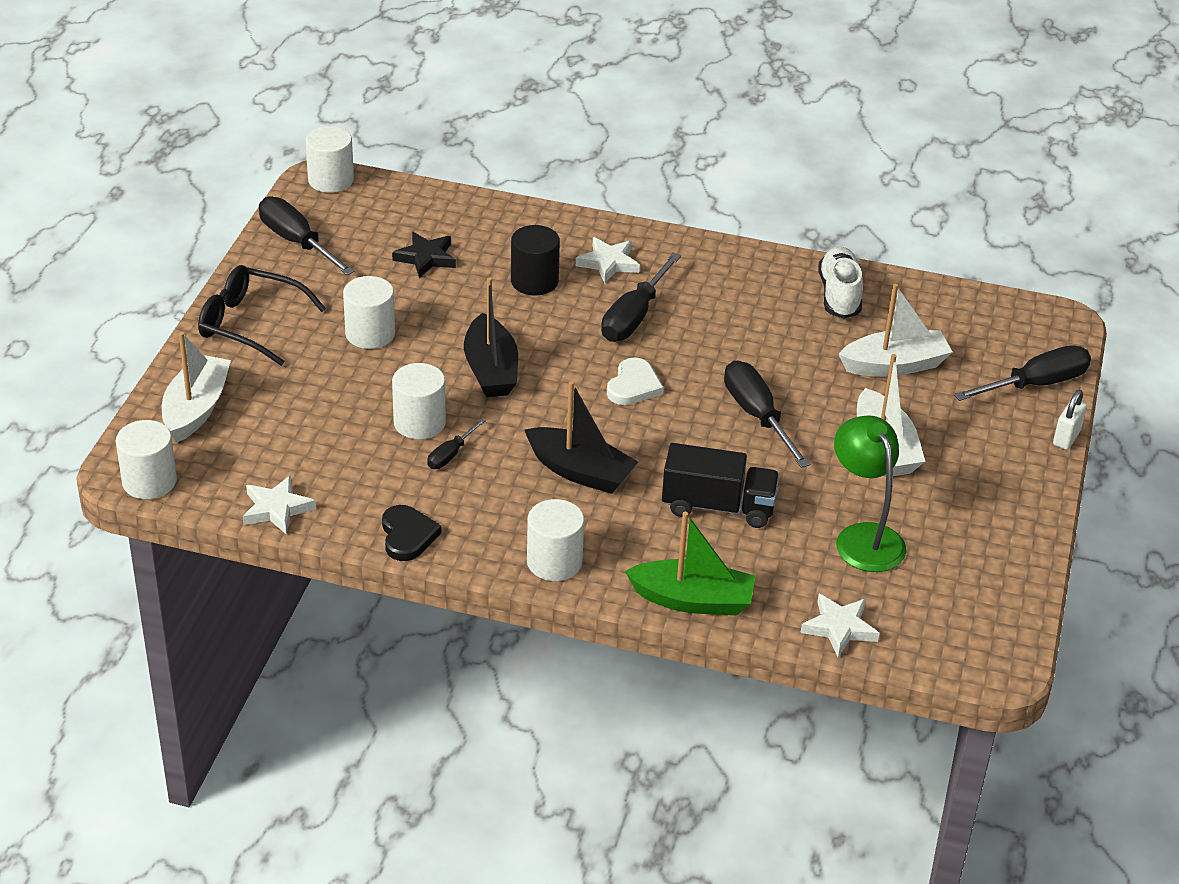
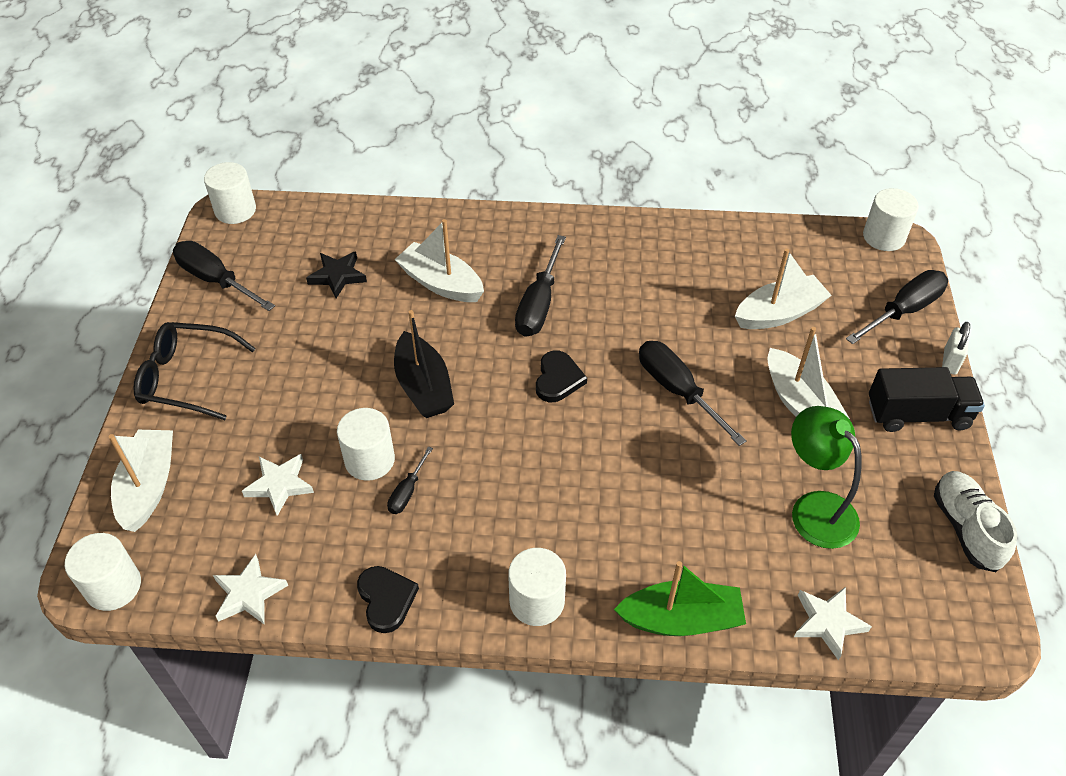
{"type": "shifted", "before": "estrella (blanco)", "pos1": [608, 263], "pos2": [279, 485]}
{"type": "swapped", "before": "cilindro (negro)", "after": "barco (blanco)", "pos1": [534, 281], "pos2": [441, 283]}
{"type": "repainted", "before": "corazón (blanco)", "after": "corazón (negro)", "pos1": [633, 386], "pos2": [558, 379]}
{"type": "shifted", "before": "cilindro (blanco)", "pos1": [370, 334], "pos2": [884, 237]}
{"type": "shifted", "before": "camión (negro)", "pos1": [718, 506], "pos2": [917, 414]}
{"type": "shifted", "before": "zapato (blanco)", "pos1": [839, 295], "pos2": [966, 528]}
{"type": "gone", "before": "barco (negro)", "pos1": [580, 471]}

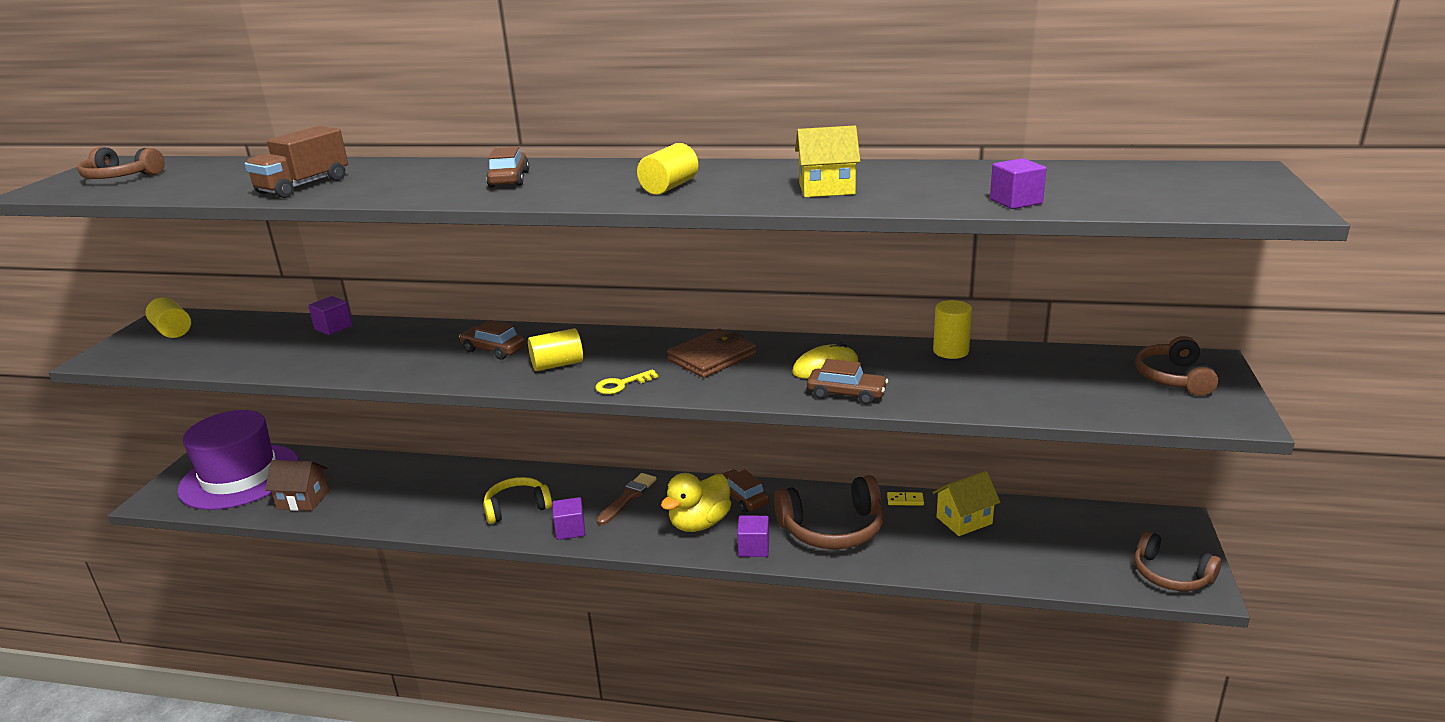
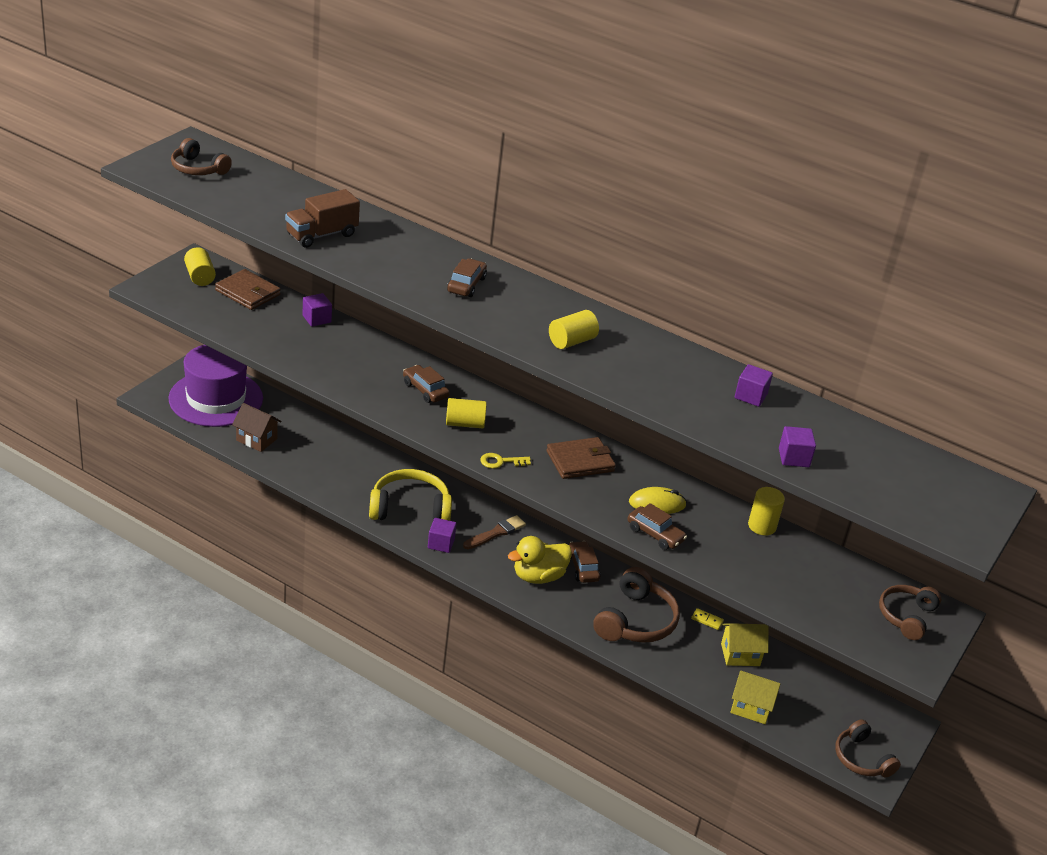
{"type": "new", "after": "cartera (marrón)", "pos2": [247, 293]}
{"type": "scaled", "before": "auriculares (amarillo)", "pos1": [517, 507], "pos2": [410, 508], "scale": 1.53}
{"type": "rotated", "before": "auriculares (marrón)", "pos1": [832, 528], "pos2": [635, 621], "turn": -75}
{"type": "shifted", "before": "casa (amarillo)", "pos1": [826, 189], "pos2": [751, 708]}
{"type": "shifted", "before": "cubo (morado)", "pos1": [753, 548], "pos2": [750, 396]}

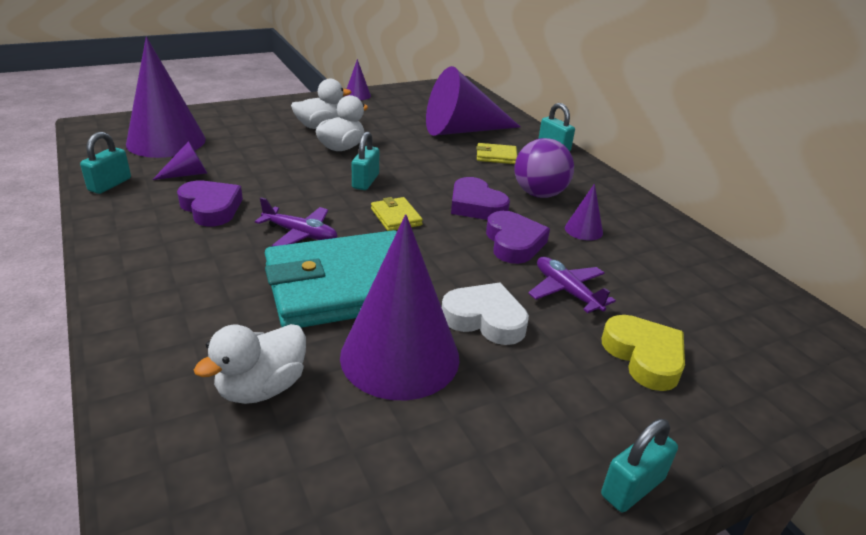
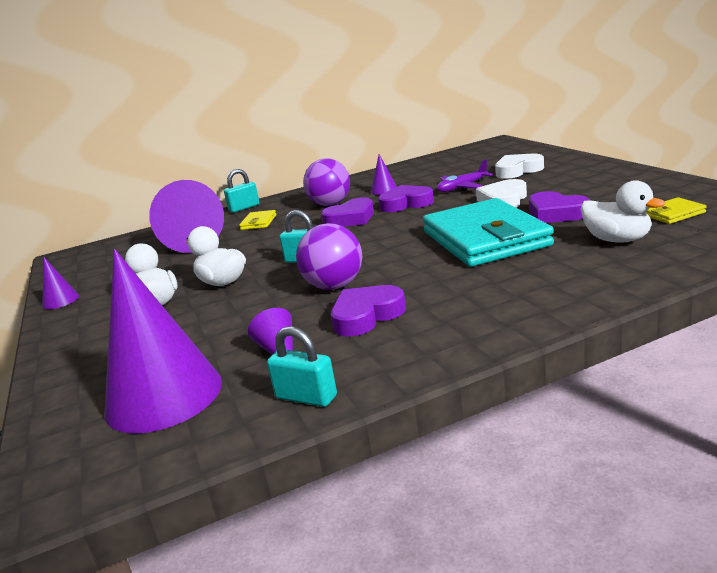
{"type": "new", "after": "pelota (morado)", "pos2": [334, 286]}
{"type": "repainted", "before": "corazón (amarillo)", "after": "corazón (blanco)", "pos1": [644, 356], "pos2": [517, 170]}
{"type": "swapped", "before": "cono (morado)", "after": "corazón (morado)", "pos1": [400, 356], "pos2": [556, 213]}
{"type": "shifted", "before": "cartera (amarillo)", "pos1": [396, 217], "pos2": [673, 214]}
{"type": "gone", "before": "avión (morado)", "pos1": [300, 234]}
{"type": "gone", "before": "candado (turquesa)", "pos1": [632, 487]}

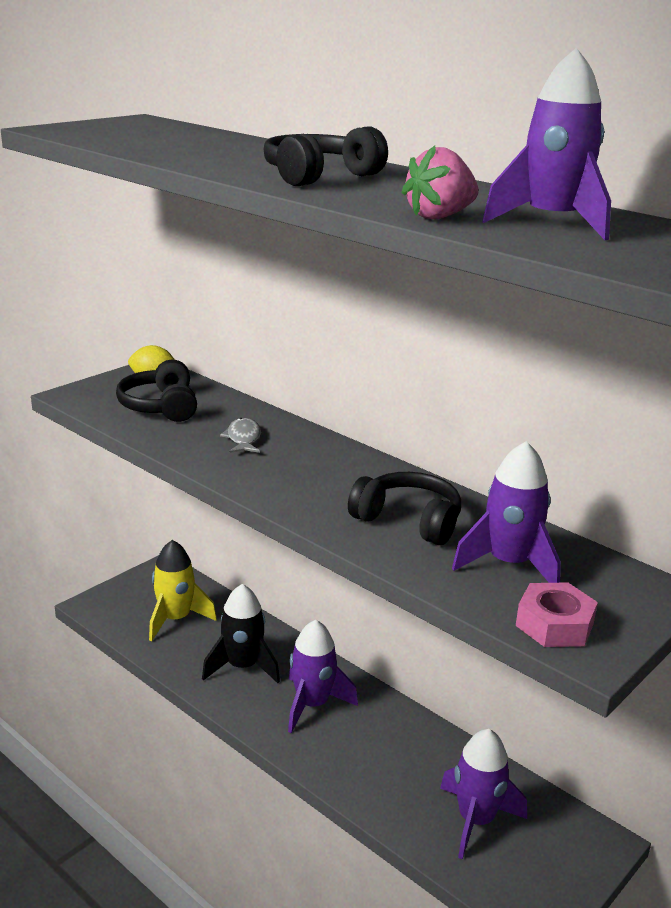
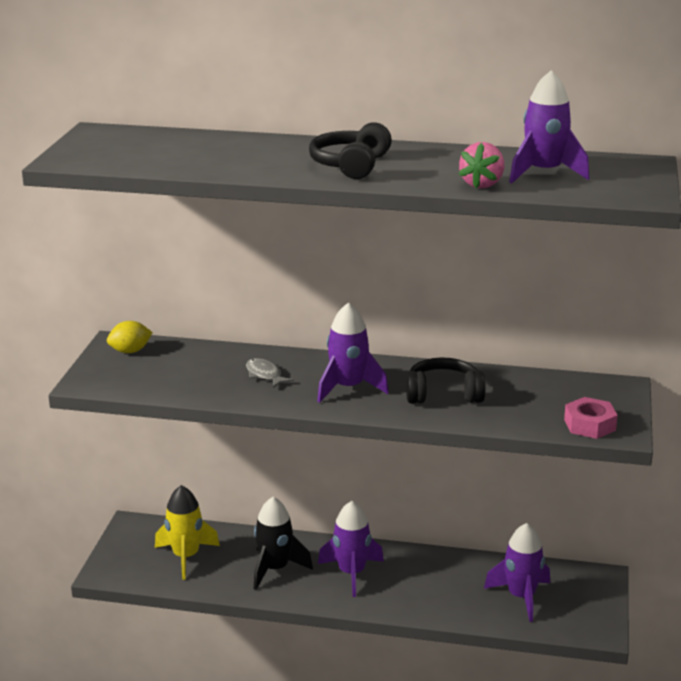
{"type": "shifted", "before": "cohete (morado)", "pos1": [509, 564], "pos2": [348, 388]}
{"type": "gone", "before": "auriculares (negro)", "pos1": [160, 406]}

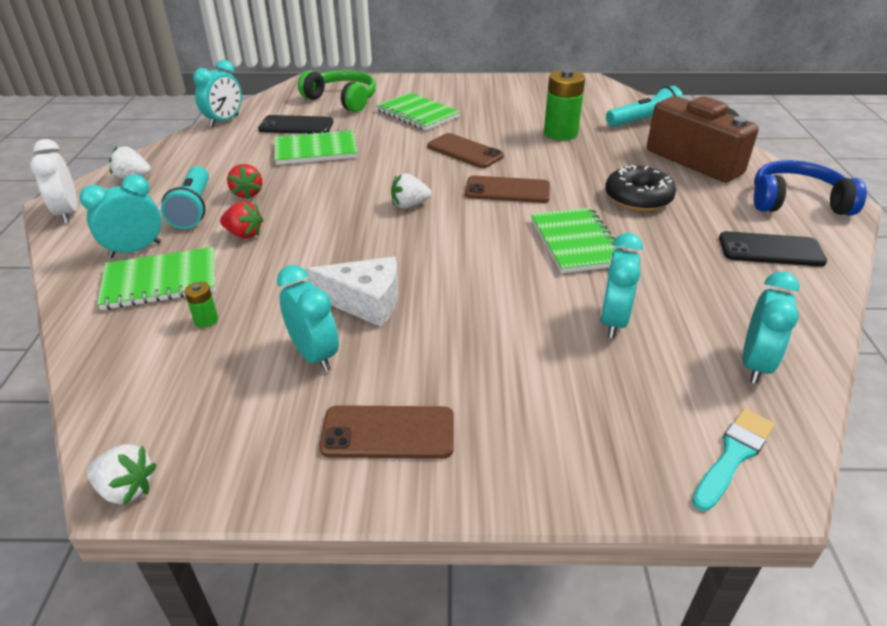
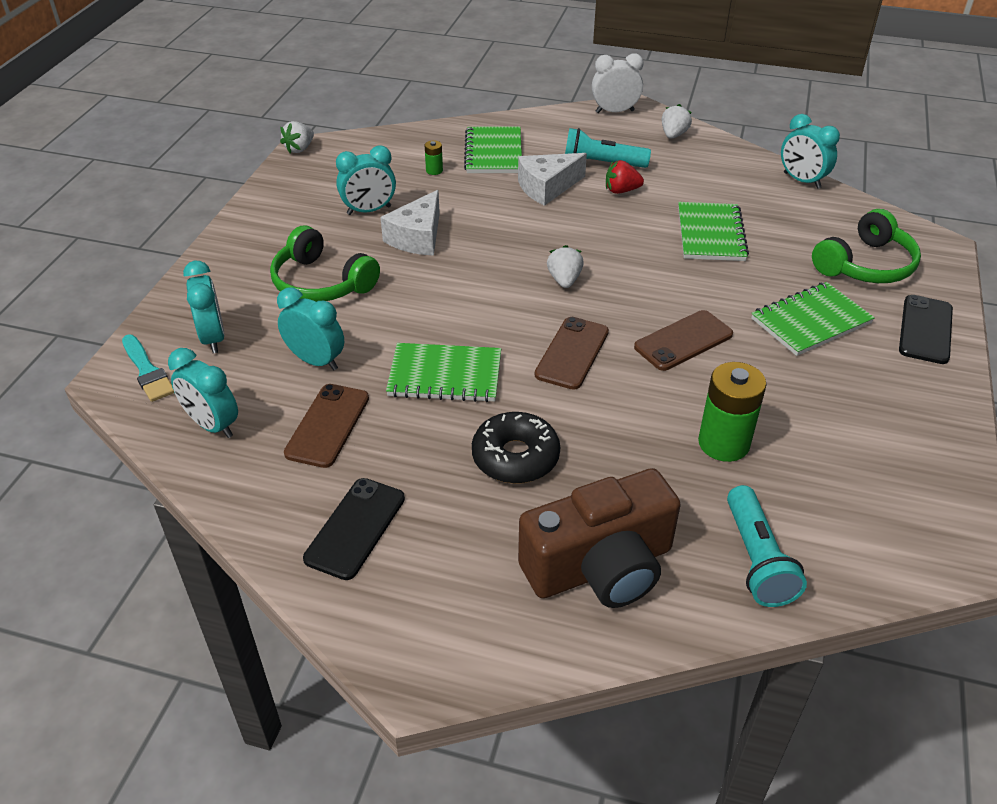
{"type": "shifted", "before": "despertador (turquesa)", "pos1": [135, 250], "pos2": [213, 338]}
{"type": "new", "after": "auriculares (verde)", "pos2": [322, 282]}
{"type": "shifted", "before": "móvil (marrón)", "pos1": [388, 432], "pos2": [328, 425]}
{"type": "swapped", "before": "fresa (rojo)", "after": "queso (blanco)", "pos1": [244, 234], "pos2": [547, 187]}
{"type": "shifted", "before": "móvil (negro)", "pos1": [296, 126], "pos2": [925, 330]}
{"type": "gone", "before": "auriculares (azul)", "pos1": [796, 202]}

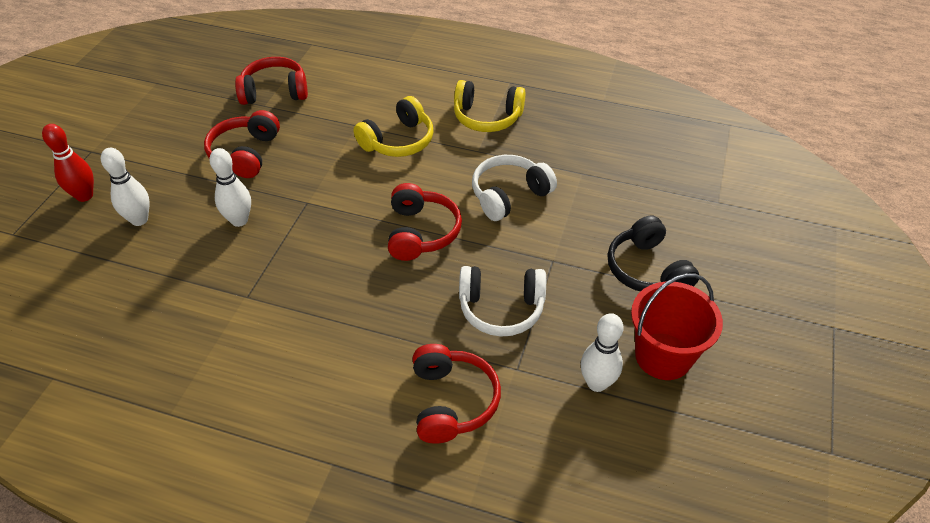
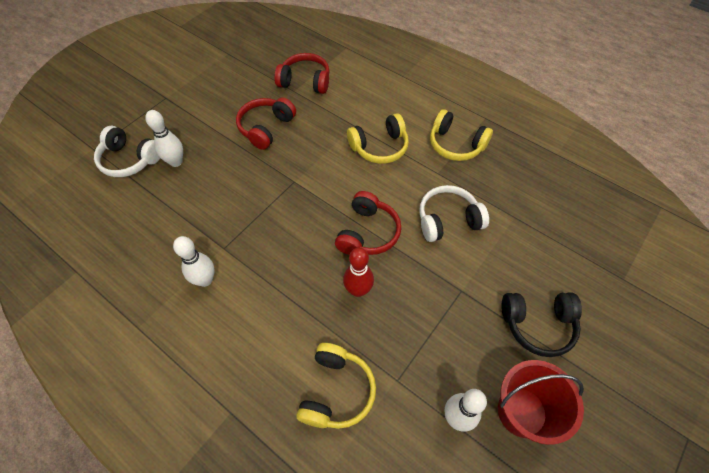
{"type": "shifted", "before": "auriculares (blanco)", "pos1": [501, 308], "pos2": [130, 160]}
{"type": "shifted", "before": "bolo (blanco)", "pos1": [239, 220], "pos2": [205, 280]}
{"type": "repainted", "before": "auriculares (rojo)", "after": "auriculares (amarillo)", "pos1": [451, 401], "pos2": [336, 391]}
{"type": "shifted", "before": "bolo (rojo)", "pos1": [84, 196], "pos2": [358, 290]}
{"type": "rotated", "before": "auriculares (negro)", "pos1": [647, 269], "pos2": [538, 324], "turn": -90}

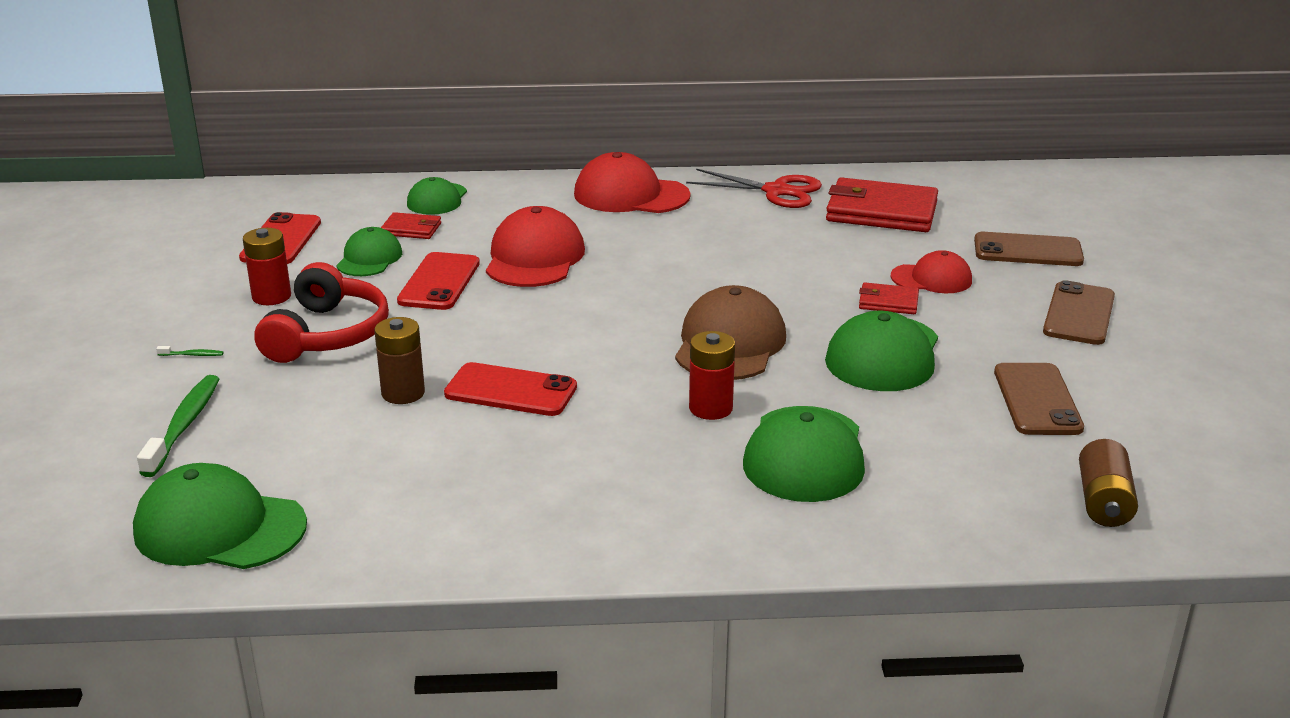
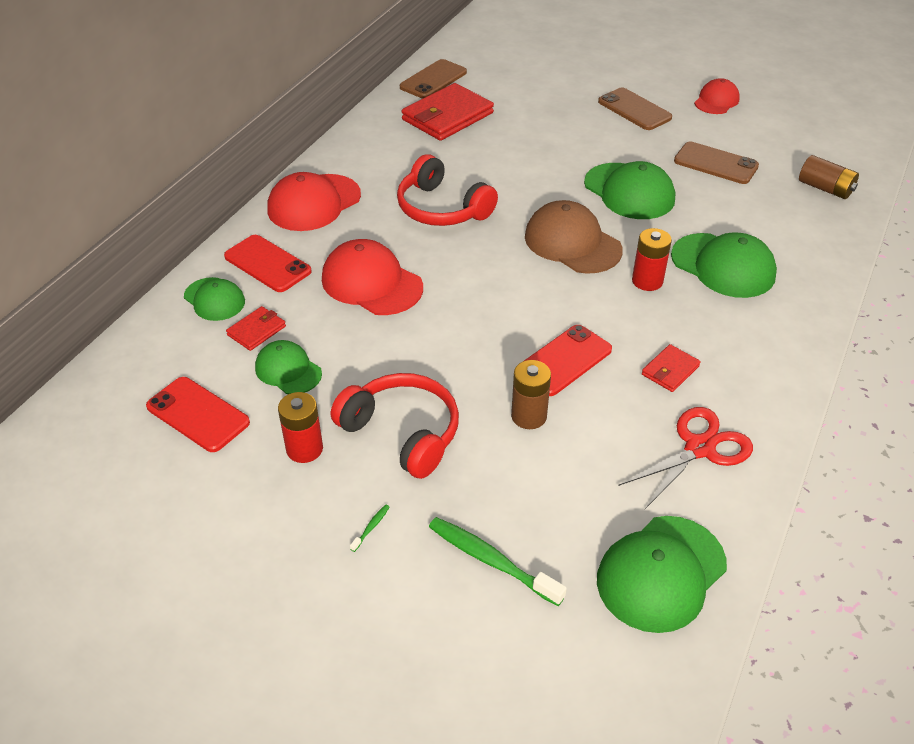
{"type": "shifted", "before": "móvil (rojo)", "pos1": [439, 282], "pos2": [267, 264]}
{"type": "new", "after": "auriculares (rojo)", "pos2": [442, 208]}
{"type": "shifted", "before": "móvil (marrón)", "pos1": [1028, 250], "pos2": [433, 80]}
{"type": "shifted", "before": "tijeras (rojo)", "pos1": [777, 191], "pos2": [700, 448]}
{"type": "shifted", "before": "cartera (rojo)", "pos1": [888, 302], "pos2": [670, 370]}
{"type": "shifted", "before": "gorra (rojo)", "pos1": [931, 279], "pos2": [716, 101]}

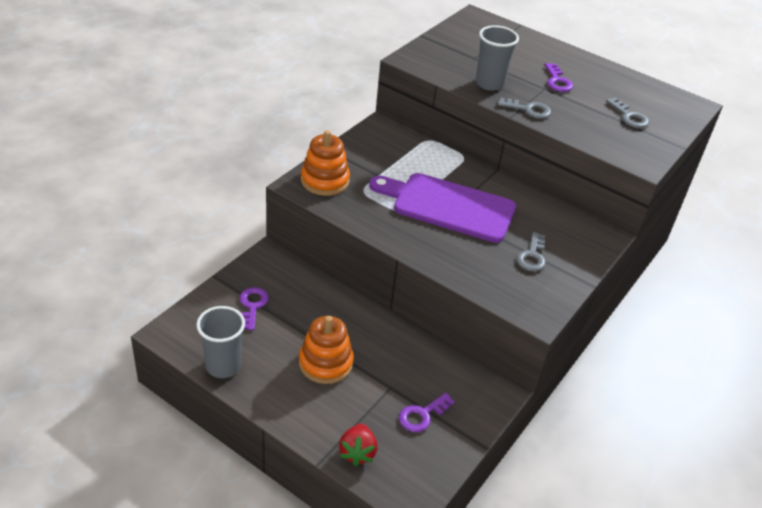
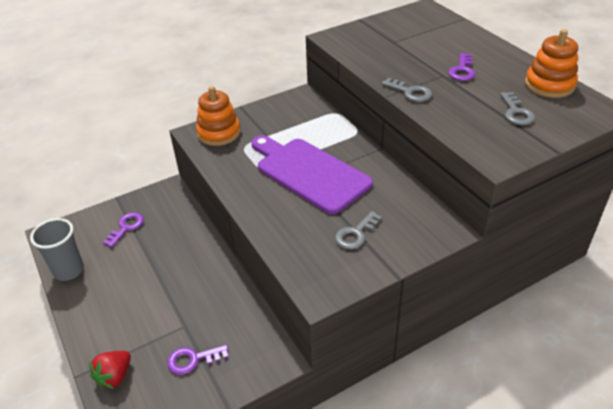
{"type": "shifted", "before": "juguete apilable (naranja)", "pos1": [325, 363], "pos2": [549, 85]}
{"type": "gone", "before": "vaso (gris)", "pos1": [489, 83]}

